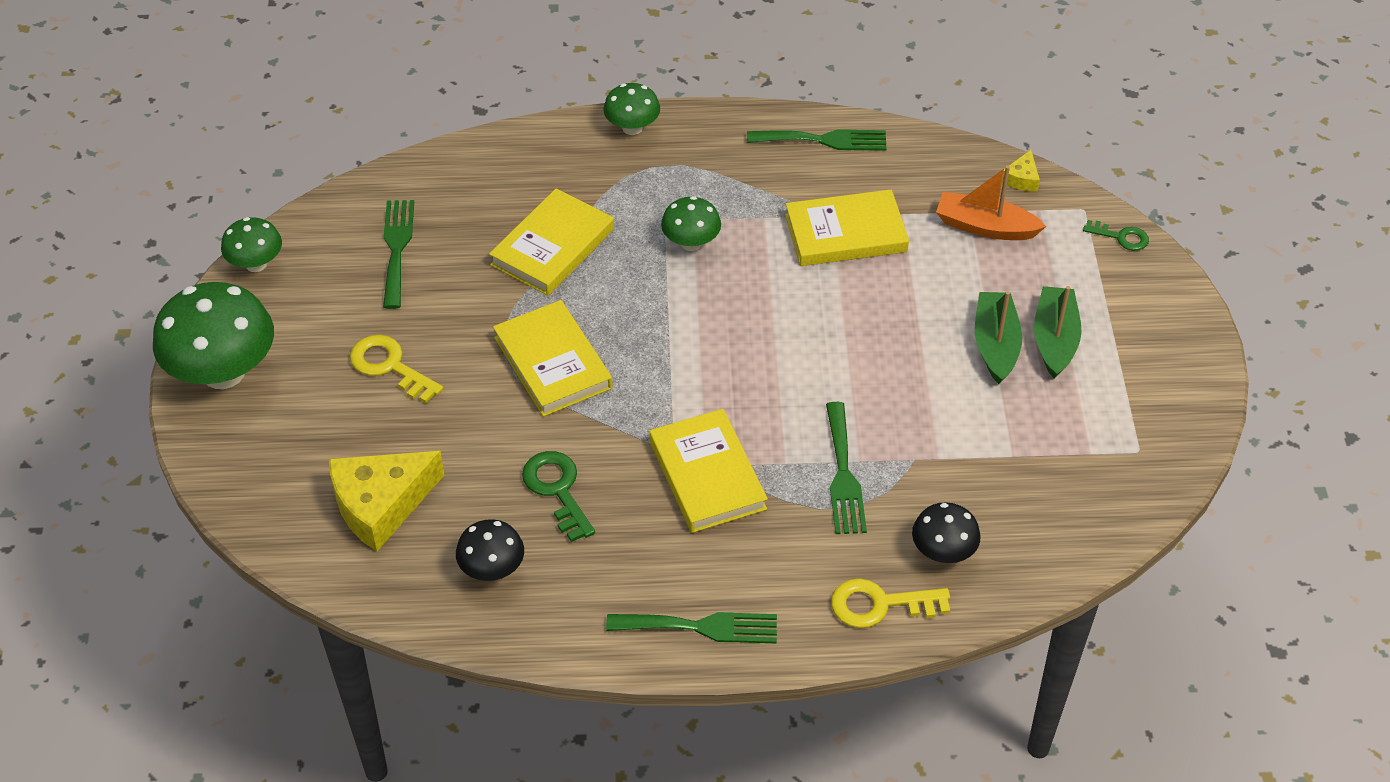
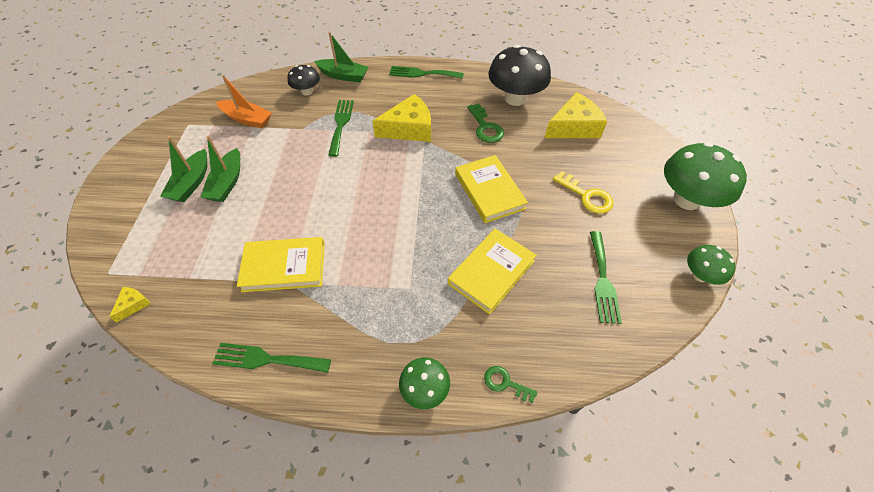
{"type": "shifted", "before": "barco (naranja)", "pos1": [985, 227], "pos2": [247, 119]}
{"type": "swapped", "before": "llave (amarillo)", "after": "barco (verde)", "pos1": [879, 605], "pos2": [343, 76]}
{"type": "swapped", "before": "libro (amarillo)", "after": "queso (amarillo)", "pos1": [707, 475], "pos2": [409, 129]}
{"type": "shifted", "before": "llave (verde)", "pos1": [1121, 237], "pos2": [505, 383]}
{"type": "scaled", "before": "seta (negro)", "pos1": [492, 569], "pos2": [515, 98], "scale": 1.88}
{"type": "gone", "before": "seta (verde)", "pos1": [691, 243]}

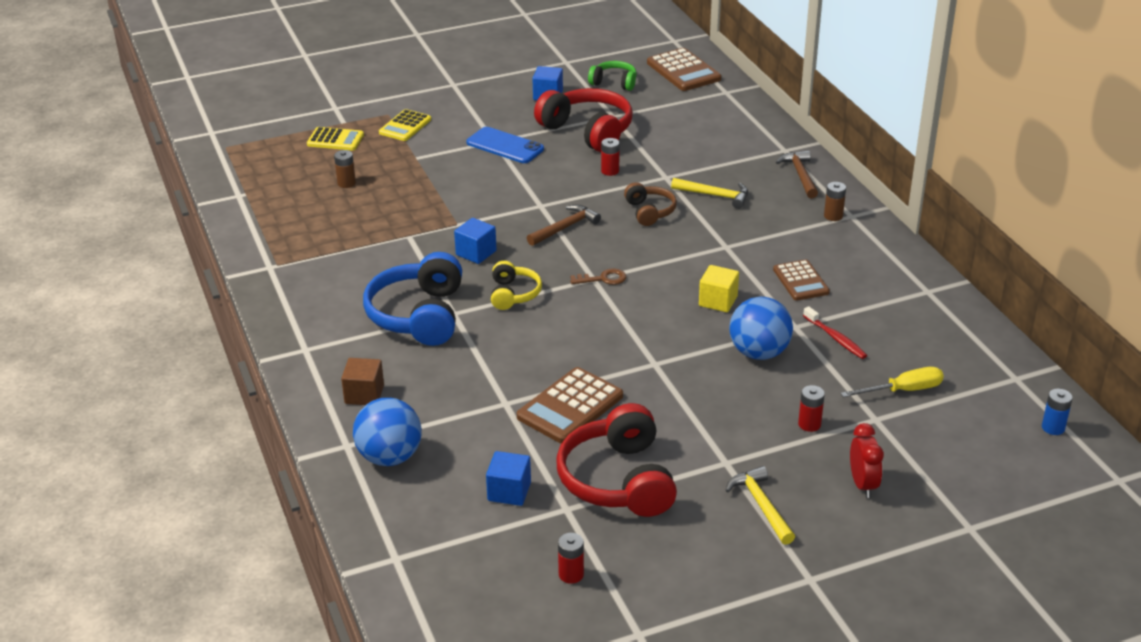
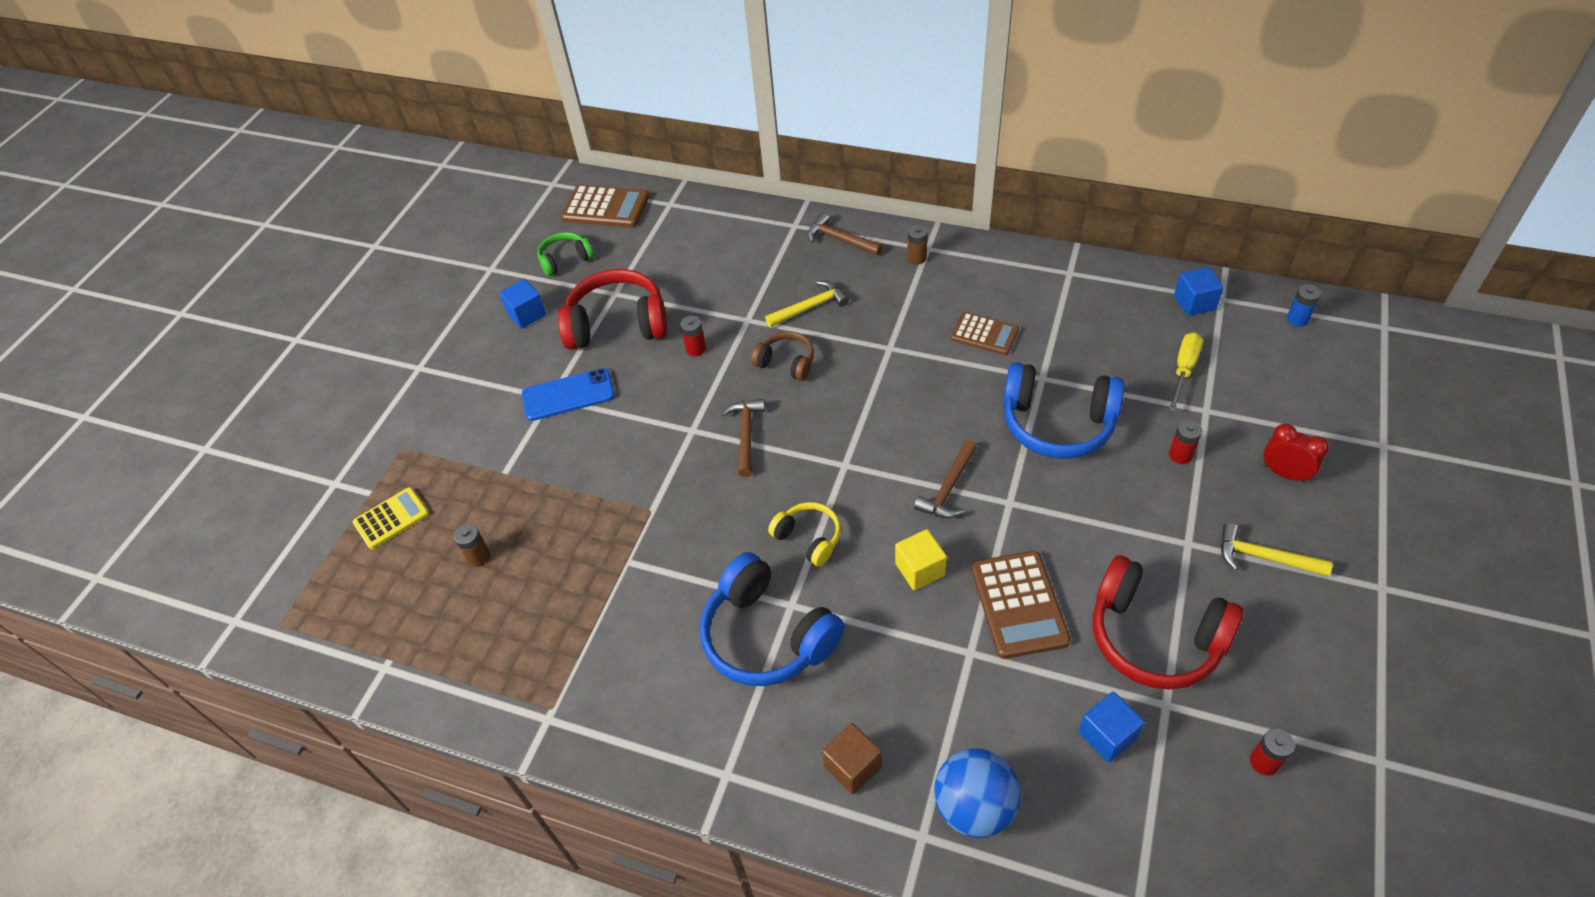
{"type": "shifted", "before": "cubo (amarillo)", "pos1": [718, 301], "pos2": [920, 569]}
{"type": "new", "after": "martillo (marrón)", "pos2": [948, 488]}
{"type": "swapped", "before": "pelota (azul)", "after": "auriculares (azul)", "pos1": [759, 353], "pos2": [1057, 423]}
{"type": "shifted", "before": "cubo (azul)", "pos1": [476, 253], "pos2": [1194, 303]}
{"type": "gone", "before": "calculadora (amarillo)", "pos1": [405, 126]}
{"type": "gone", "before": "llave (marrón)", "pos1": [603, 279]}
{"type": "gone", "before": "cepillo de dientes (rojo)", "pos1": [835, 338]}

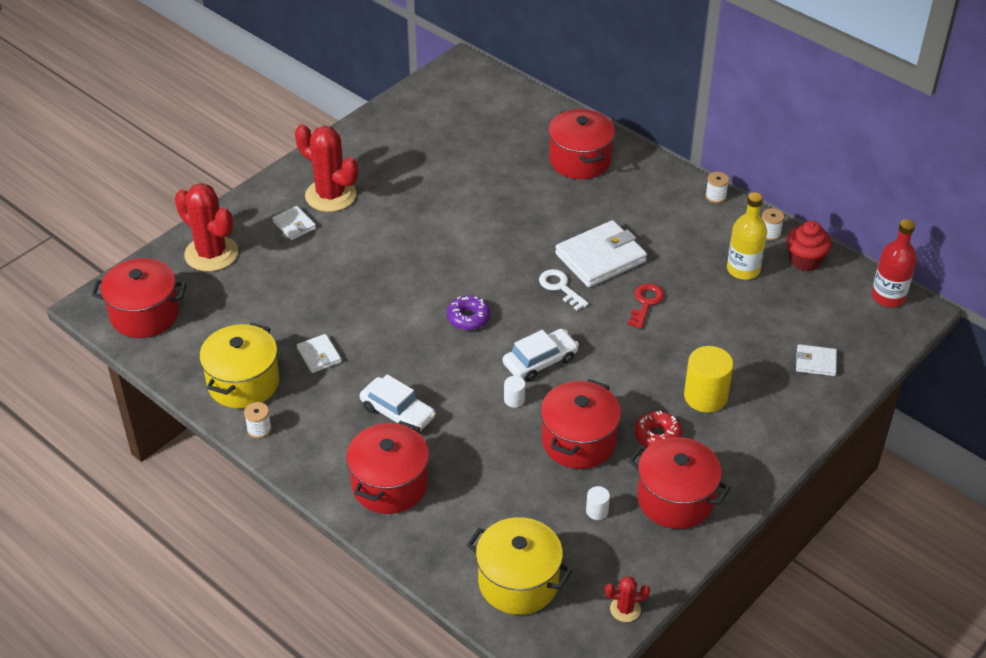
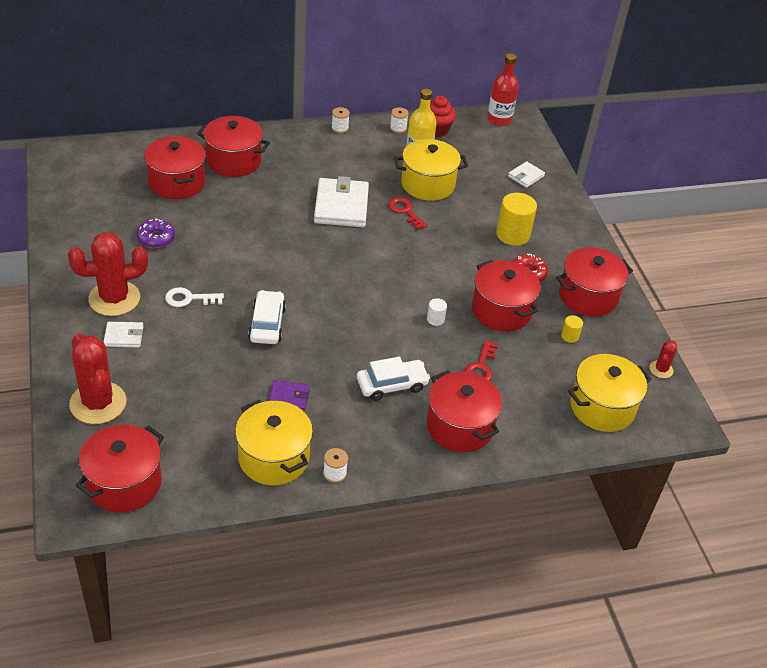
{"type": "rotated", "before": "cactus (rojo)", "pos1": [211, 254], "pos2": [98, 403], "turn": 75}
{"type": "shifted", "before": "rosquilla (morado)", "pos1": [468, 318], "pos2": [156, 238]}
{"type": "new", "after": "olla (rojo)", "pos2": [177, 182]}
{"type": "shifted", "before": "llave (blanco)", "pos1": [560, 287], "pos2": [189, 299]}
{"type": "shifted", "before": "coche (blanco)", "pos1": [540, 361], "pos2": [267, 324]}
{"type": "repainted", "before": "cartera (blanco)", "after": "cartera (morado)", "pos1": [319, 355], "pos2": [289, 397]}
{"type": "new", "after": "olla (amarillo)", "pos2": [428, 184]}
{"type": "new", "after": "llave (rojo)", "pos2": [481, 366]}
{"type": "repainted", "before": "cilindro (blanco)", "after": "cilindro (amarillo)", "pos1": [597, 511], "pos2": [569, 336]}

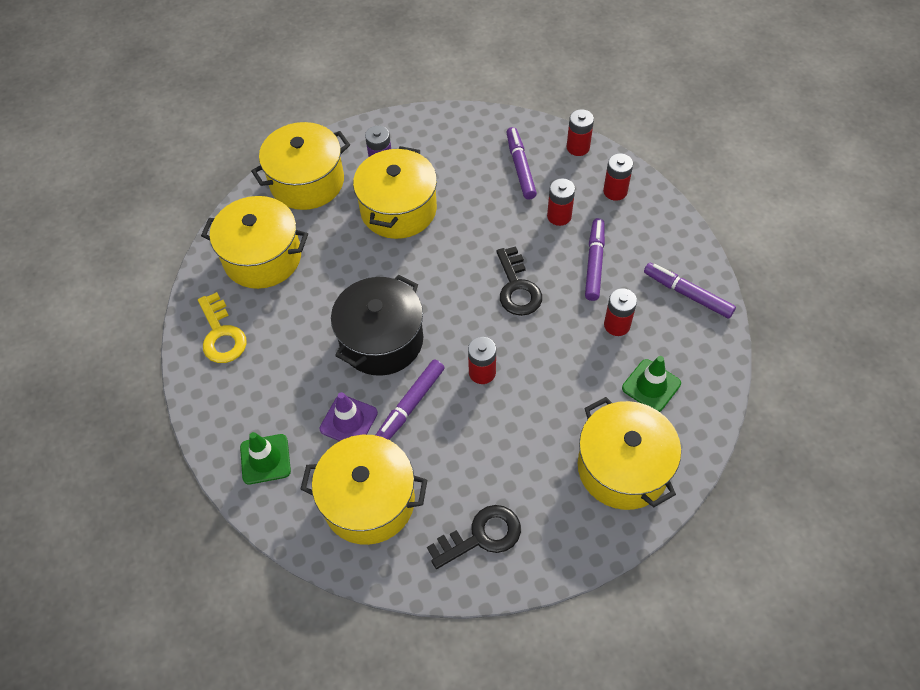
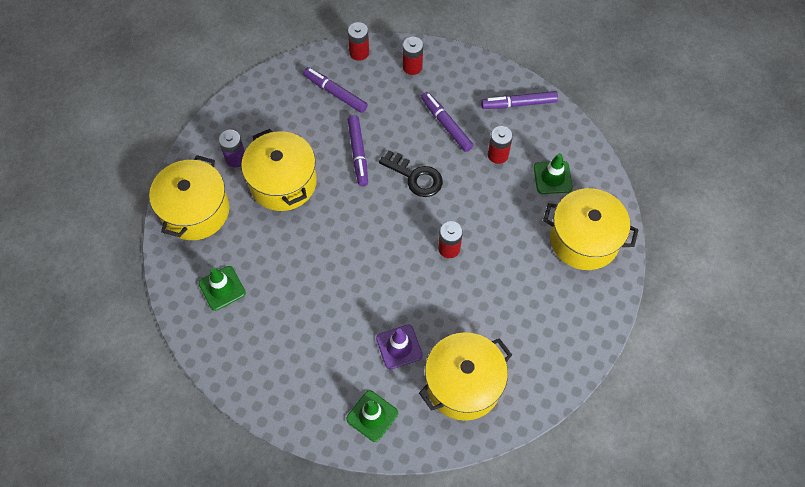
{"type": "swapped", "before": "olla (amarillo)", "after": "cono de tráfico (verde)", "pos1": [262, 257], "pos2": [222, 288]}
{"type": "shifted", "before": "rotulador (morado)", "pos1": [410, 405], "pos2": [358, 153]}
{"type": "gone", "before": "llave (amarillo)", "pos1": [221, 334]}
{"type": "gone", "before": "olla (negro)", "pos1": [381, 340]}
{"type": "gone", "before": "llave (negro)", "pos1": [481, 536]}
{"type": "gone", "before": "pila (rojo)", "pos1": [559, 216]}

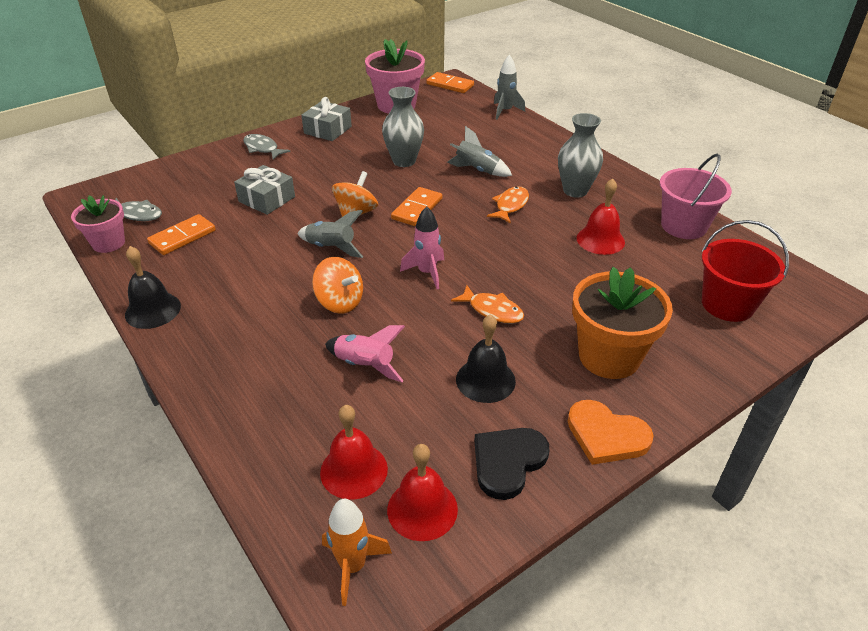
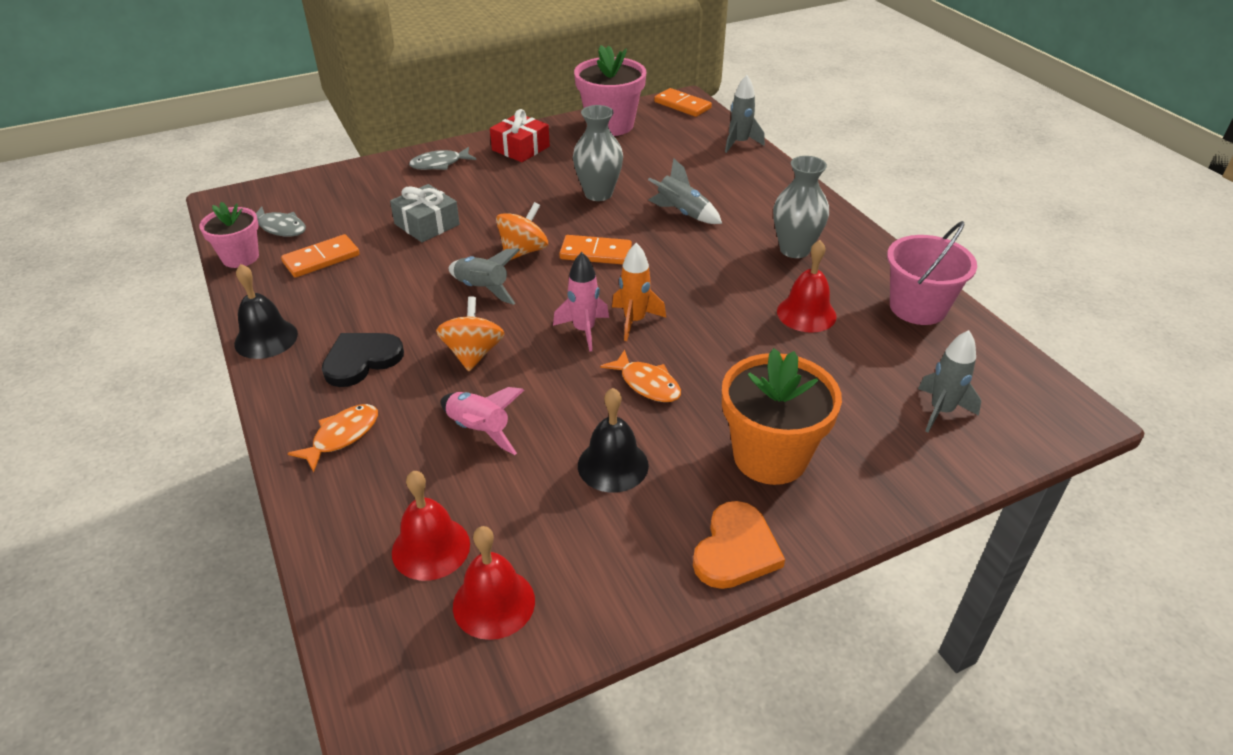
{"type": "shifted", "before": "pez (naranja)", "pos1": [510, 205], "pos2": [342, 436]}
{"type": "shifted", "before": "corazón (negro)", "pos1": [508, 462], "pos2": [361, 360]}
{"type": "rotated", "before": "pez (gris)", "pos1": [262, 148], "pos2": [439, 164], "turn": -75}
{"type": "rotated", "before": "peonza (naranja)", "pos1": [340, 302], "pos2": [473, 353], "turn": -135}
{"type": "repainted", "before": "regalo (gris)", "after": "regalo (rojo)", "pos1": [328, 130], "pos2": [520, 148]}
{"type": "rotated", "before": "ficha de dominó (naranja)", "pos1": [417, 209], "pos2": [596, 253], "turn": 60}
{"type": "shifted", "before": "cohete (naranja)", "pos1": [352, 566], "pos2": [634, 321]}
{"type": "rotated", "before": "corazón (naranja)", "pos1": [606, 435], "pos2": [736, 550], "turn": -105}
{"type": "swapped", "before": "balde (rojo)", "after": "cohete (gris)", "pos1": [727, 304], "pos2": [941, 411]}

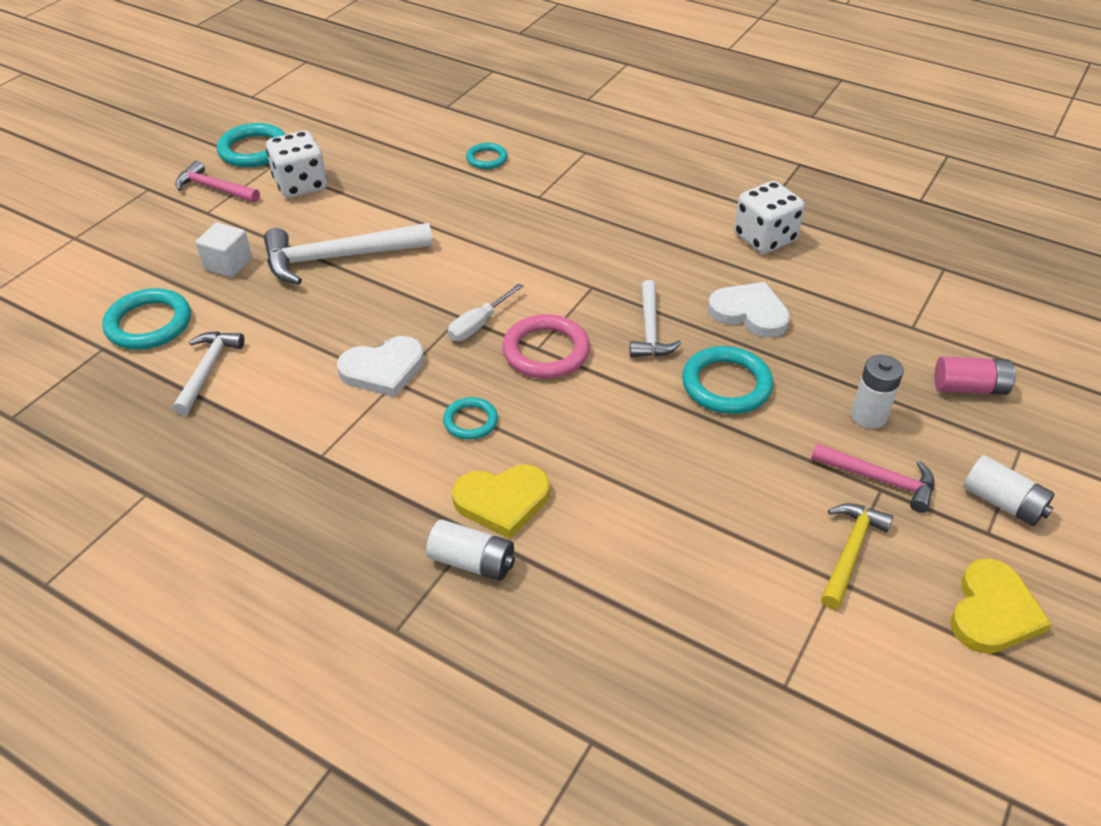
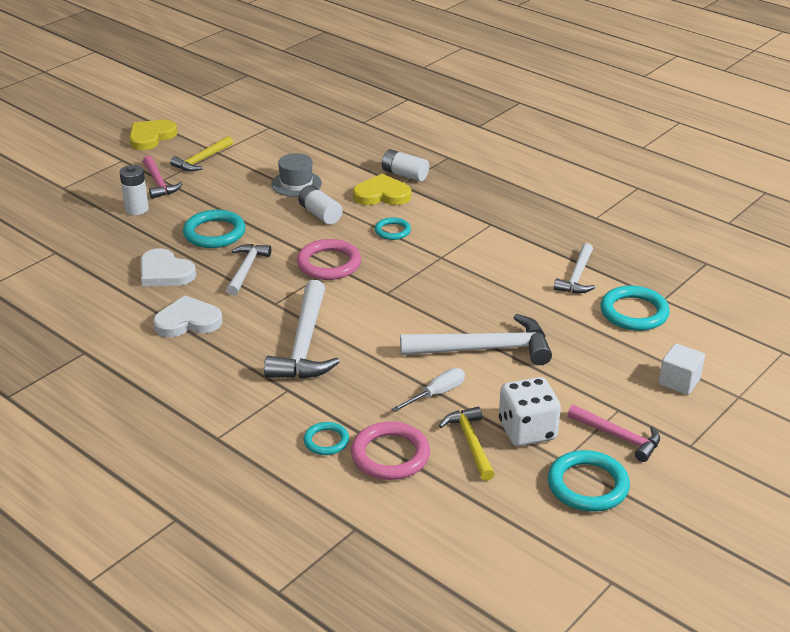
{"type": "rotated", "before": "martillo (rosa)", "pos1": [879, 479], "pos2": [159, 183], "turn": -150}
{"type": "shifted", "before": "corazón (blanco)", "pos1": [383, 369], "pos2": [188, 321]}
{"type": "new", "after": "martillo (blanco)", "pos2": [304, 344]}
{"type": "new", "after": "sombrero (gris)", "pos2": [296, 184]}
{"type": "shifted", "before": "pila (blanco)", "pos1": [1003, 502], "pos2": [320, 214]}
{"type": "new", "after": "anillo (rosa)", "pos2": [390, 455]}
{"type": "shifted", "before": "destornillador (blanco)", "pos1": [478, 324], "pos2": [436, 394]}
{"type": "new", "after": "martillo (amarillo)", "pos2": [470, 443]}
{"type": "shifted", "before": "cubo (blanco)", "pos1": [228, 264], "pos2": [679, 382]}
{"type": "gone", "before": "dado (blanco)", "pos1": [764, 238]}
{"type": "gone", "before": "pila (rosa)", "pos1": [969, 387]}

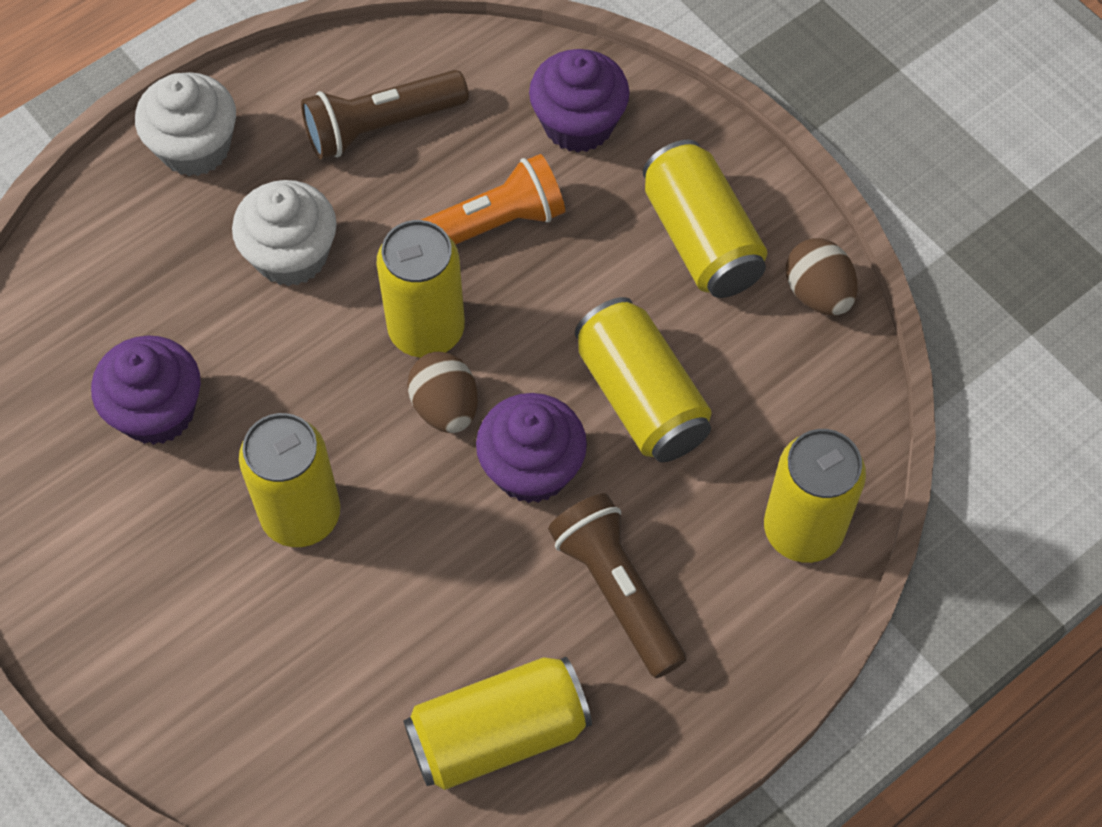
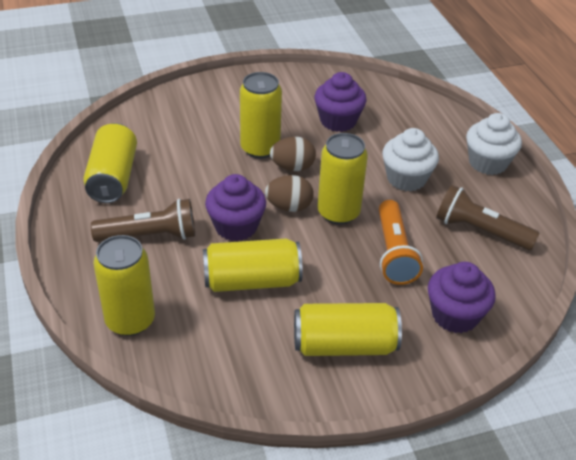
{"type": "shifted", "before": "huevo (marrón)", "pos1": [818, 293], "pos2": [292, 167]}
{"type": "rotated", "before": "lámpara de mano (marrón)", "pos1": [382, 126], "pos2": [480, 231], "turn": -60}

